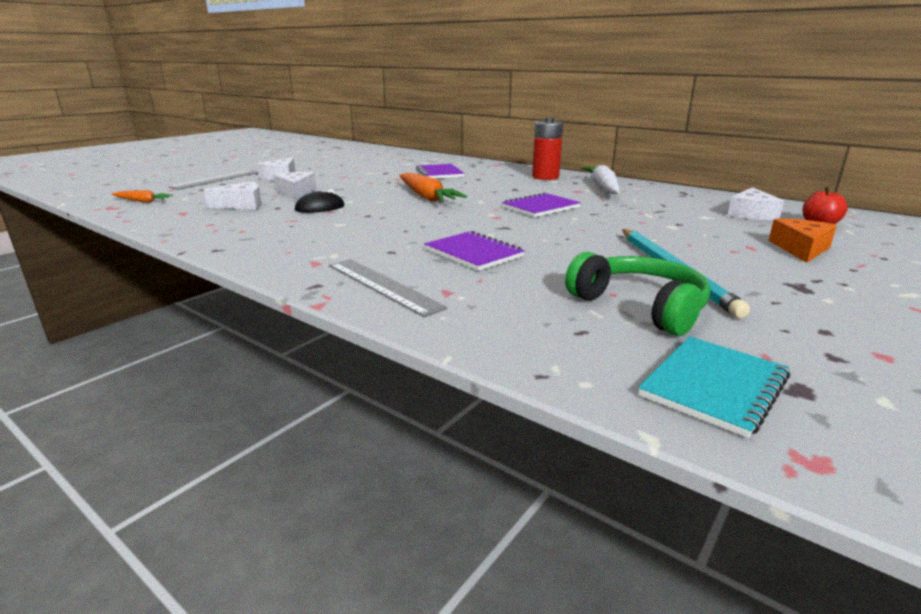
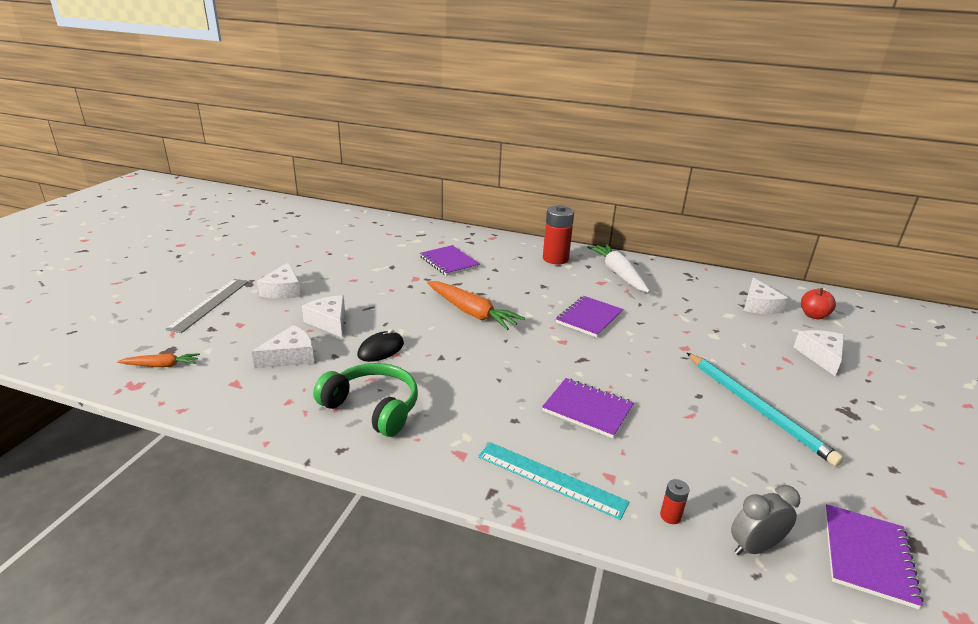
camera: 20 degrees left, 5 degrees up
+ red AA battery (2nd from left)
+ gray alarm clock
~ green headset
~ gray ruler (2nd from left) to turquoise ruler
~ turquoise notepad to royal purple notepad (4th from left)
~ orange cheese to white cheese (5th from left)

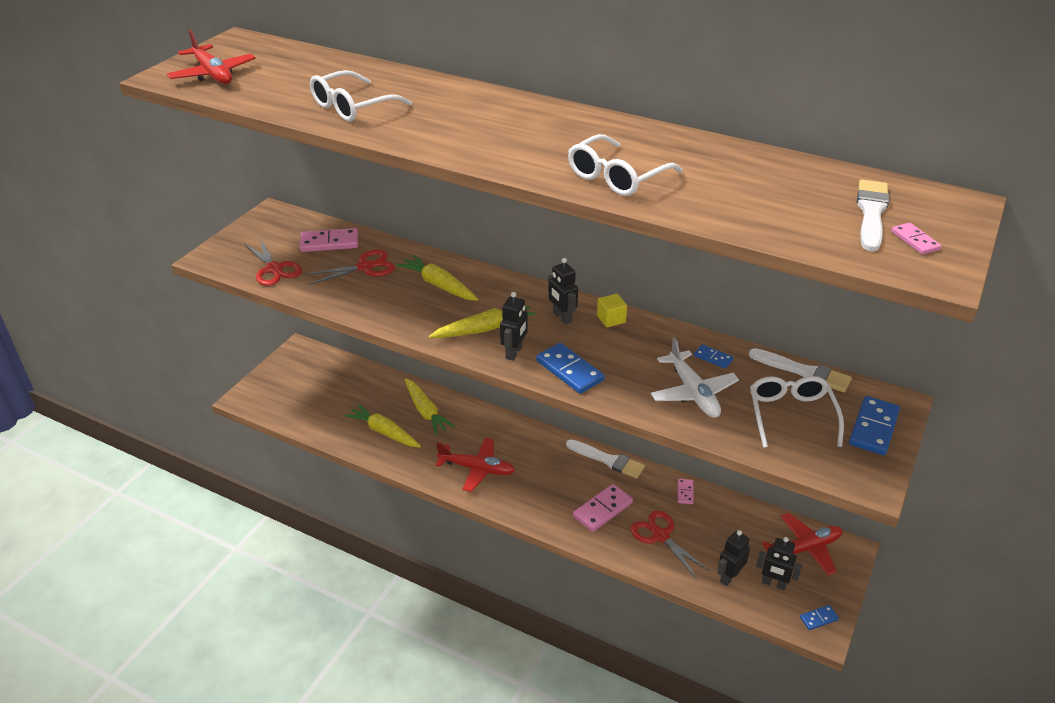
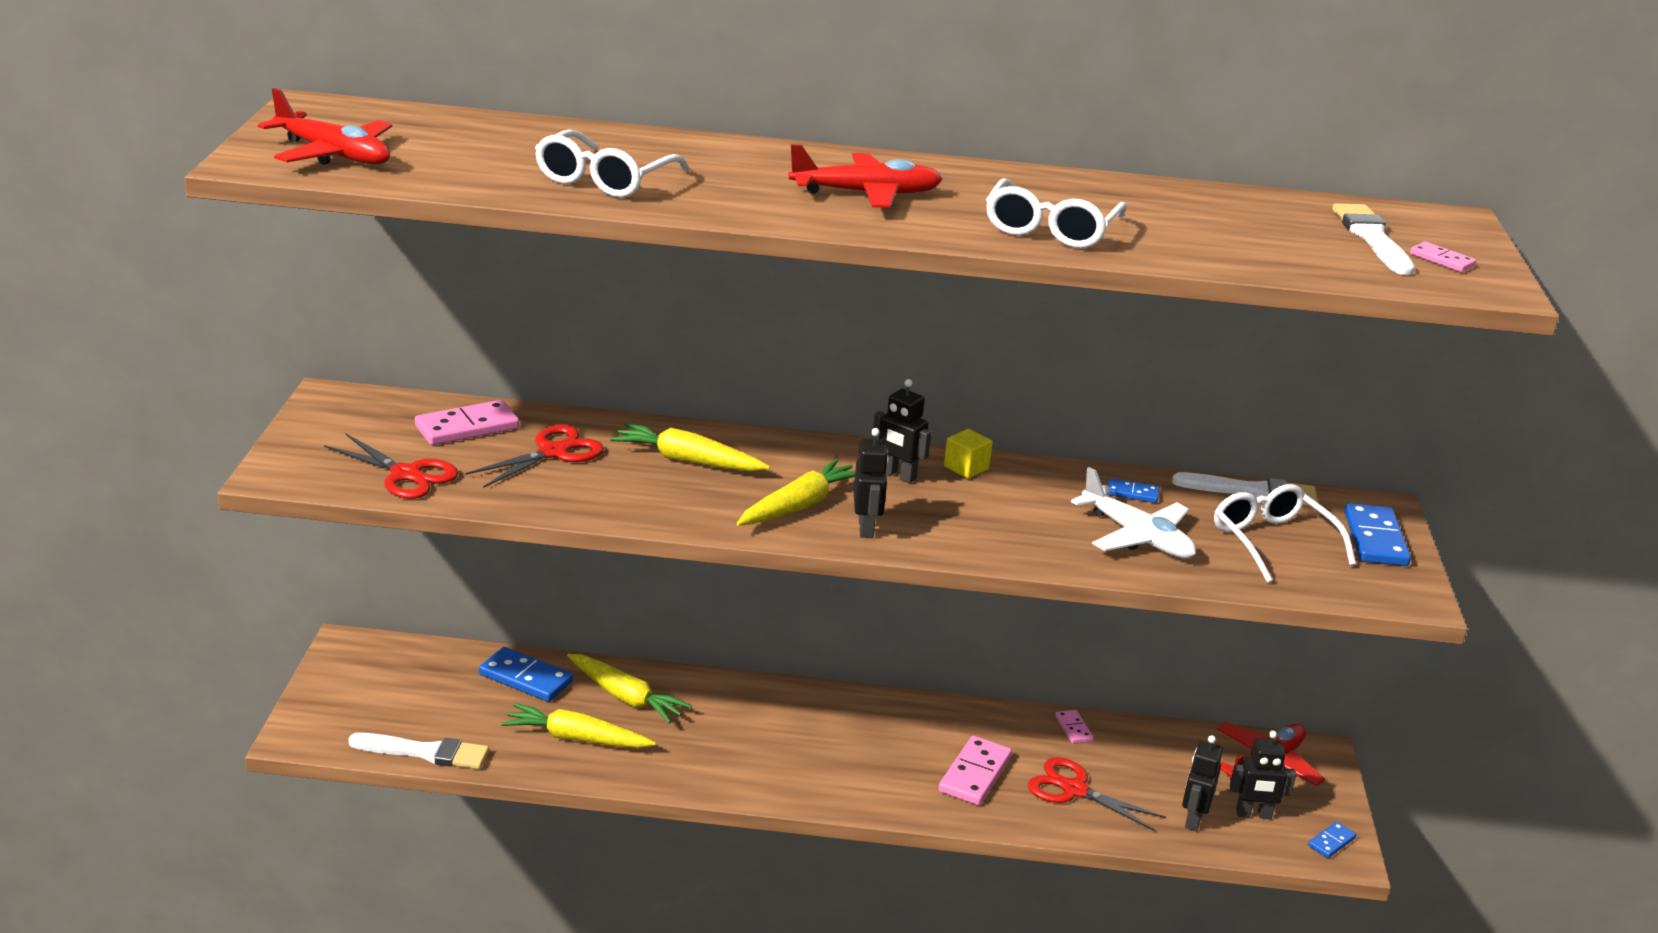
camera: 25 degrees left, 10 degrees down
~ red aeroplane (2nd from left)
~ blue domino piece (1st from left)
~ white brush (1st from left)

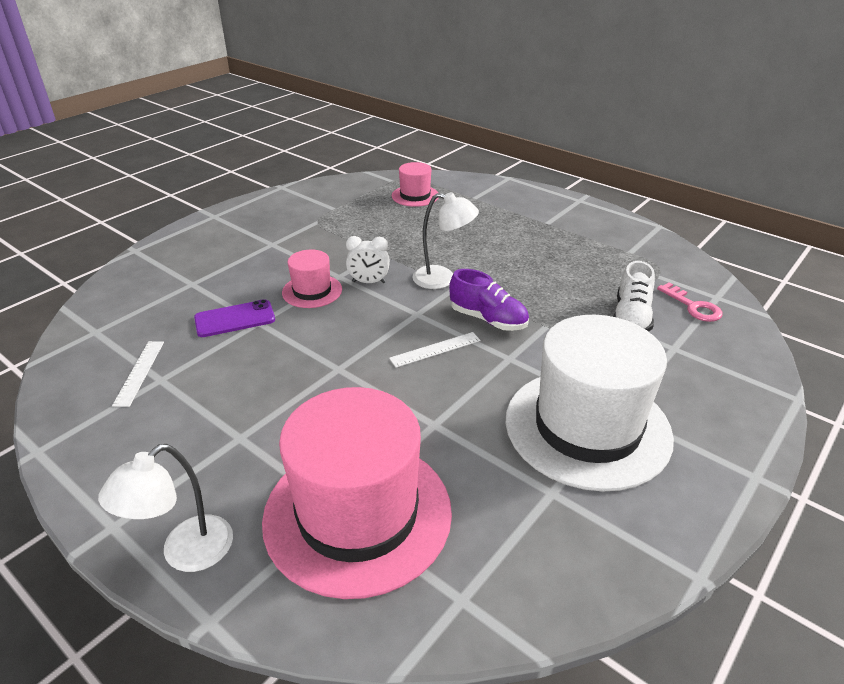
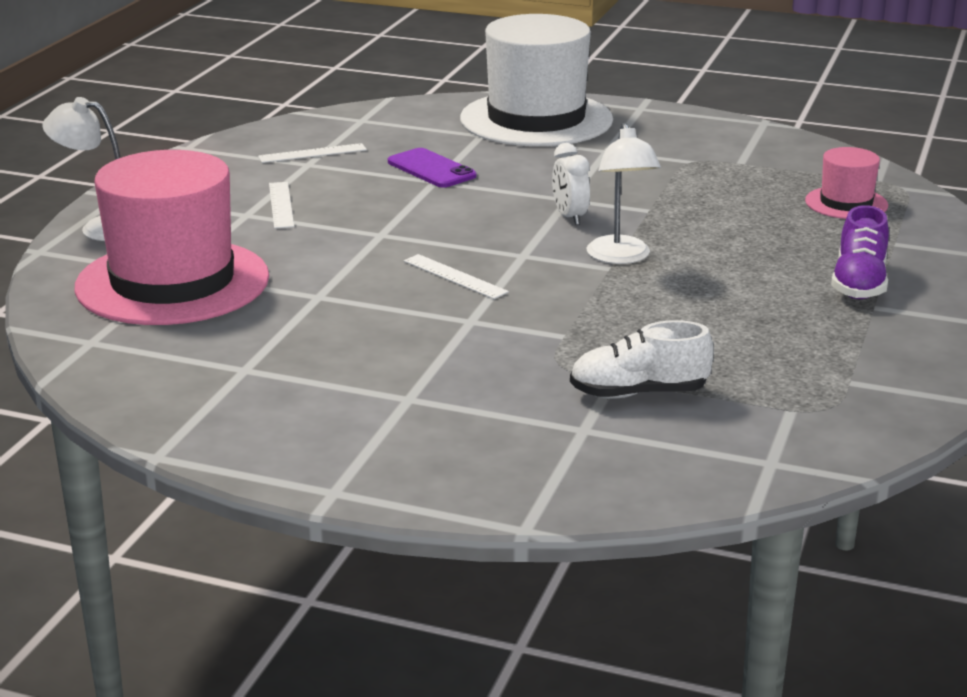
camera: 70 degrees right, 10 degrees down
- pink tall hat (1st from left)
- pink door key
+ white ruler (1st from left)
~ royal purple shoe
~ white tall hat

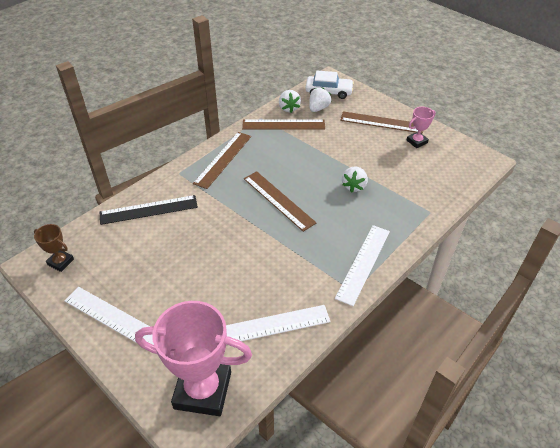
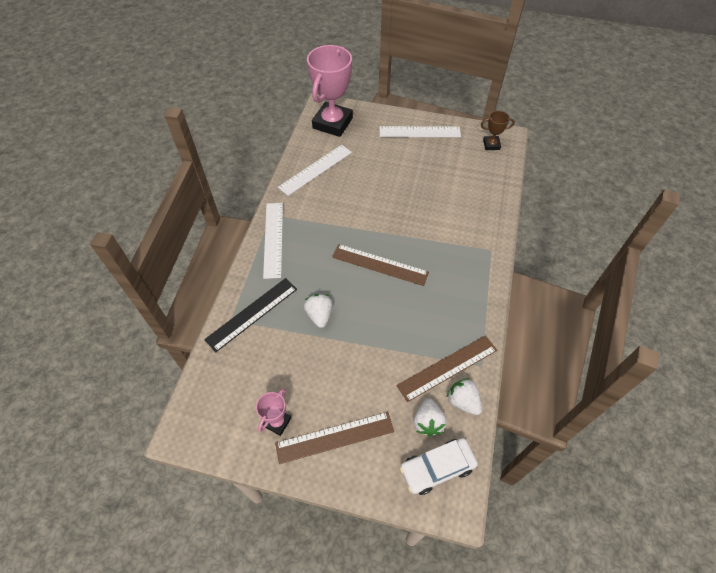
camera: 150 degrees right, 10 degrees up
- brown ruler (1st from left)
~ ebony ruler
~ pink trophy (1st from left in the first image) 45 degrees counterclockwise

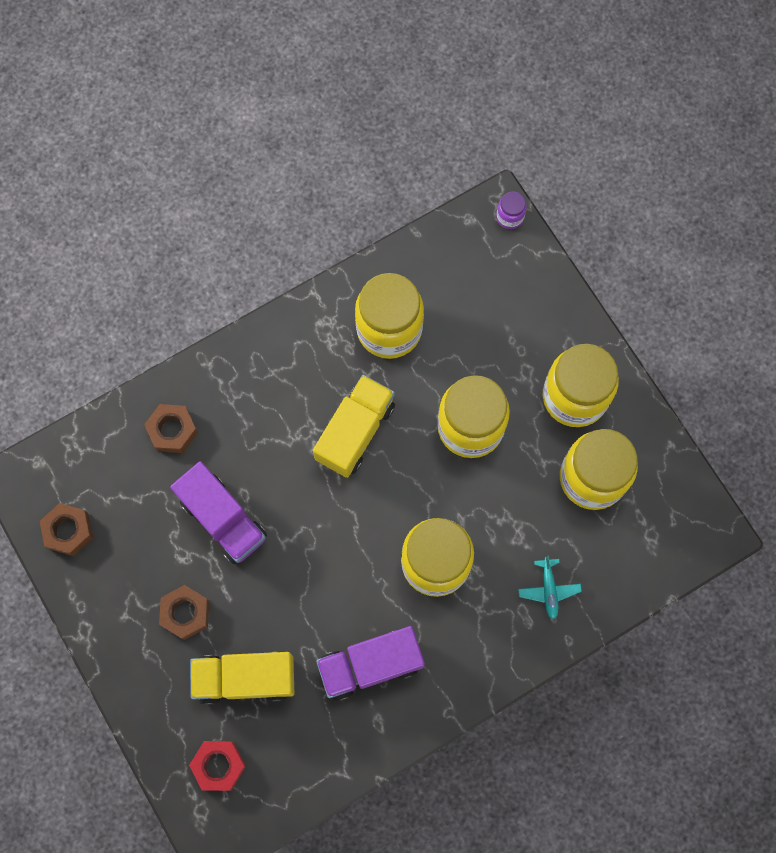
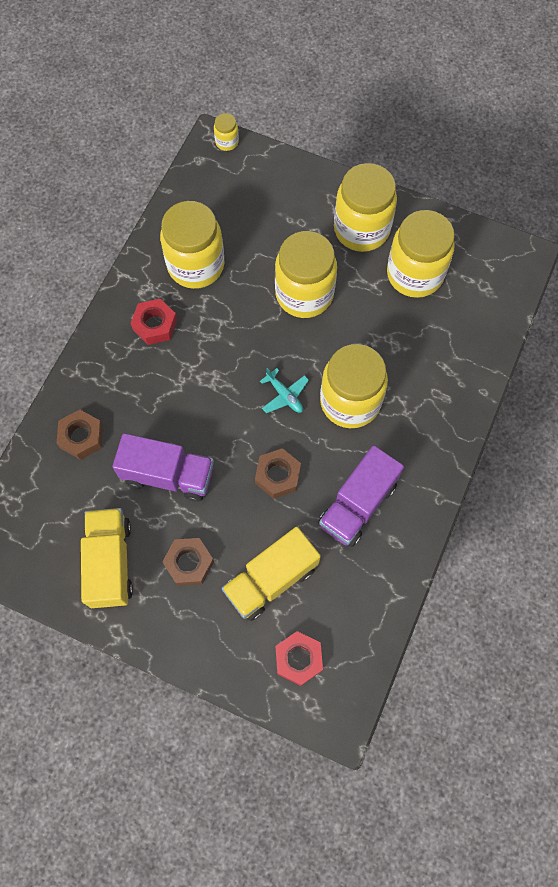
camera: 35 degrees left, 5 degrees down
+ red nut (1st from left)
~ brown nut (1st from left in the first image) to brown nut (3rd from left)
~ yellow toy truck (2nd from left in the first image) to yellow toy truck (1st from left)
~ turquoise aeroplane
~ royal purple preserve jar to yellow preserve jar (2nd from left)

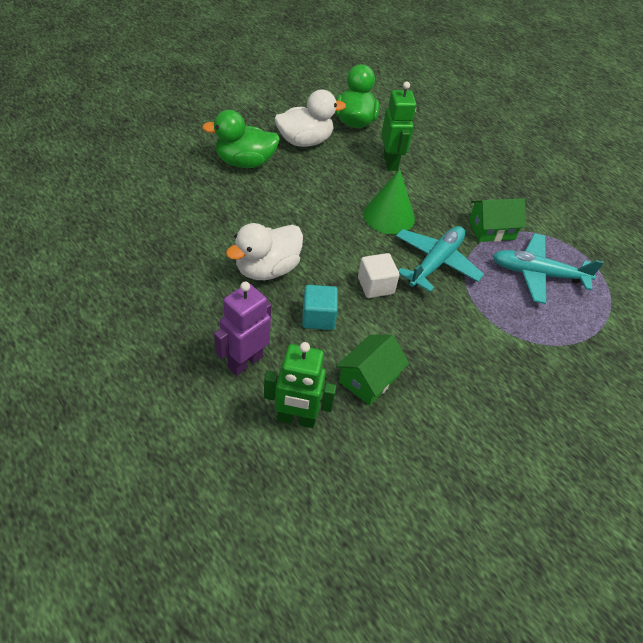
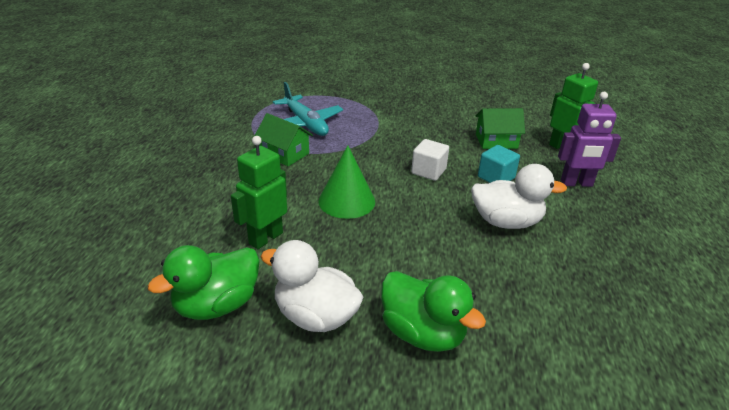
camera: 130 degrees left, 15 degrees down
- turquoise aeroplane (1st from left)

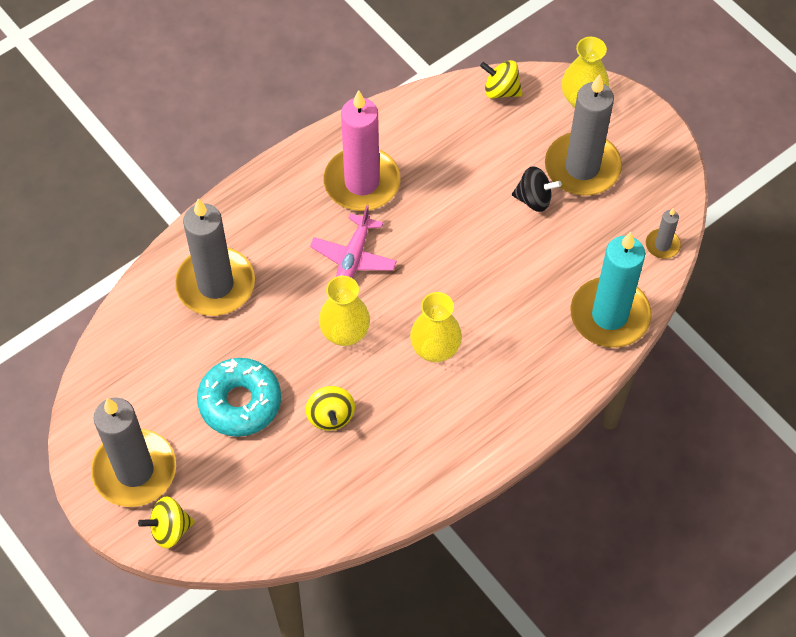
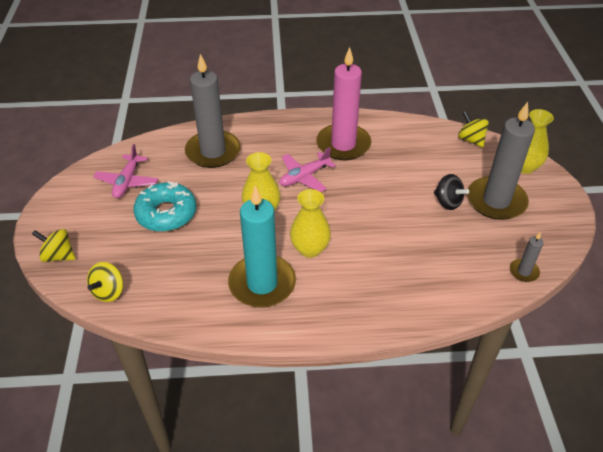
camera: 35 degrees right, 15 degrees down
- gray pillar candle (1st from left)
+ pink aeroplane (1st from left)
~ yellow whirligig (2nd from left)
~ turquoise pillar candle

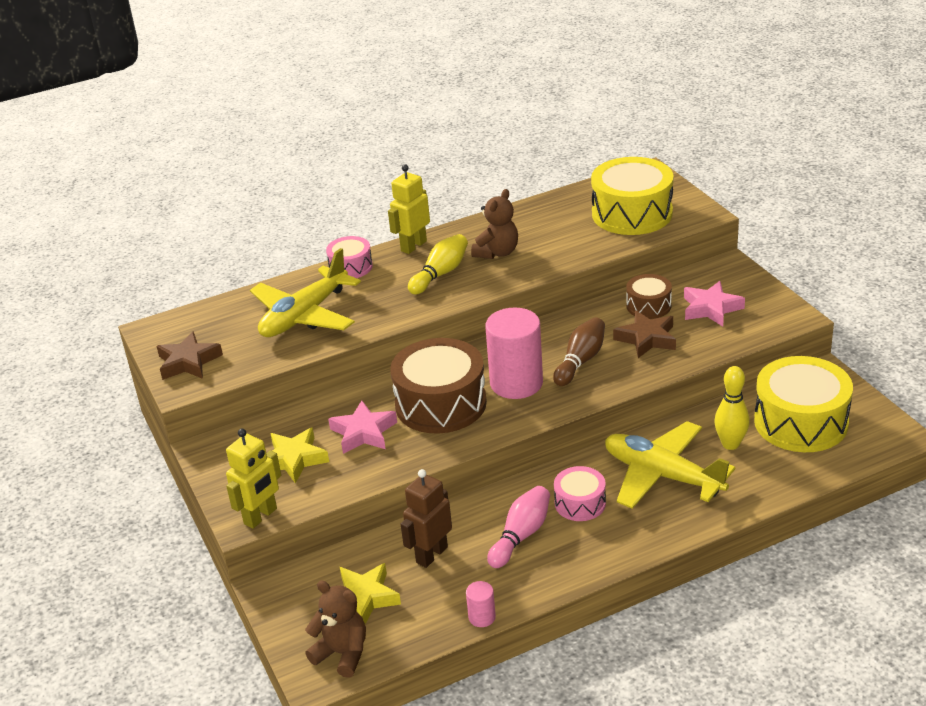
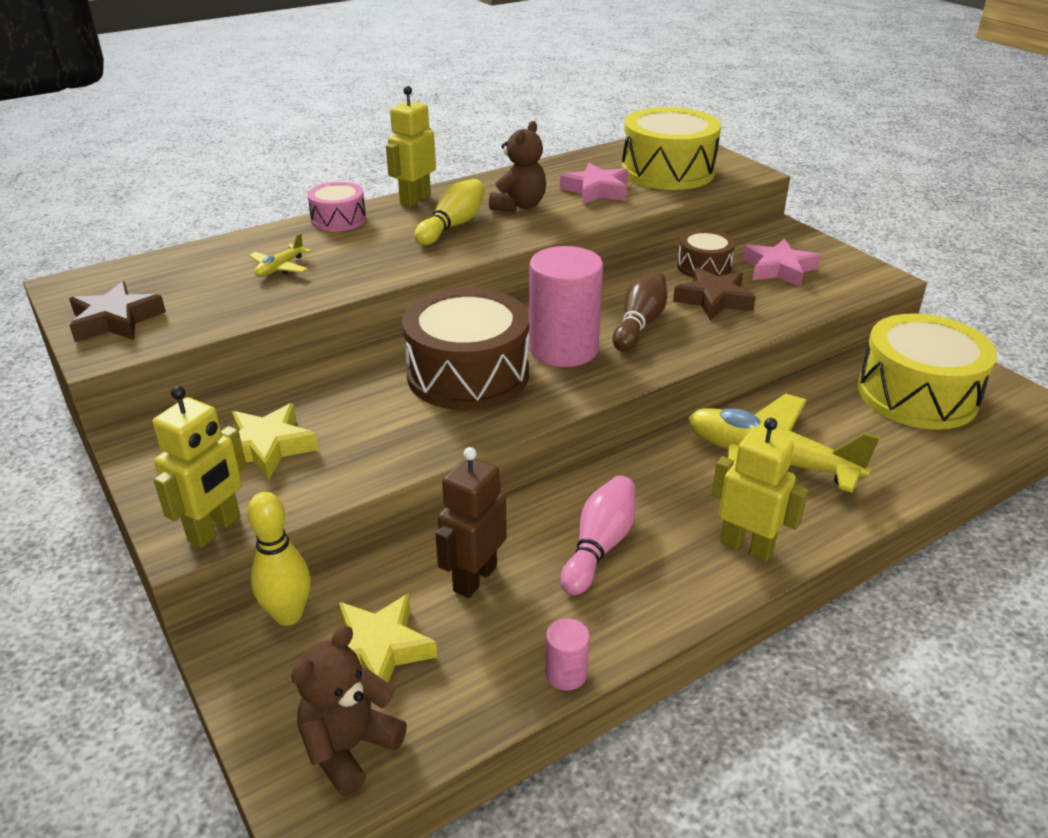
camera: 10 degrees left, 0 degrees up
- pink snare drum (2nd from left)
+ yellow robot figure (3rd from left)
~ pink star (1st from left)
~ yellow bowling pin (2nd from left in the first image) to yellow bowling pin (1st from left)
~ brown stuffed bear (1st from left) 75 degrees counterclockwise
~ yellow aeroplane (1st from left) x0.42

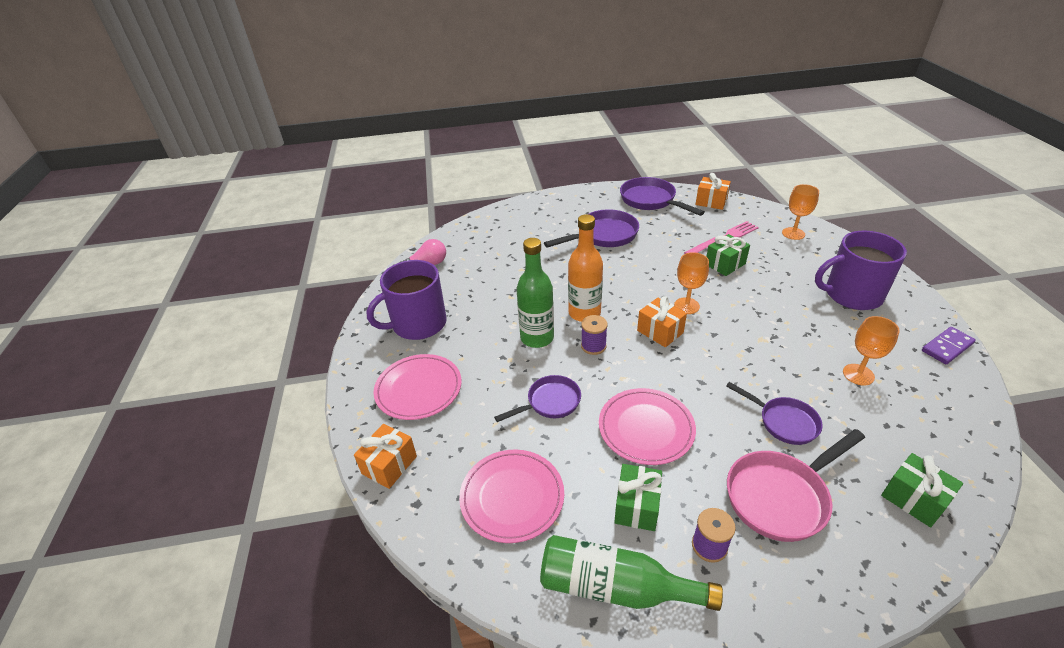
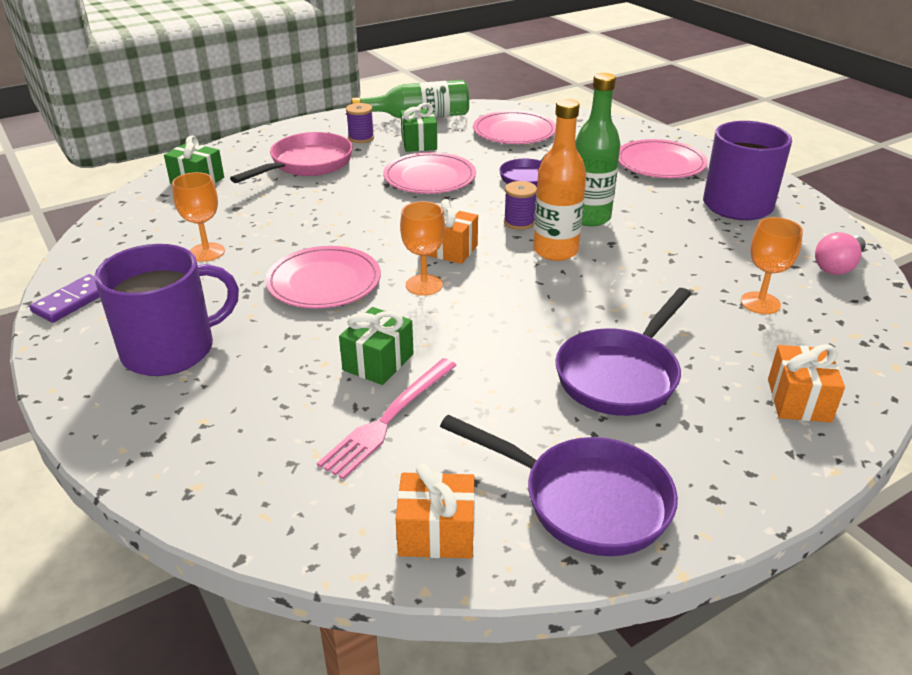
camera: 155 degrees right, 5 degrees down
- royal purple frying pan (4th from left)
+ pink flat dish (1st from left)
~ orange wrapped gift (1st from left in the first image) to orange wrapped gift (3rd from left)
~ orange goblet (2nd from left in the first image) to orange goblet (3rd from left)

